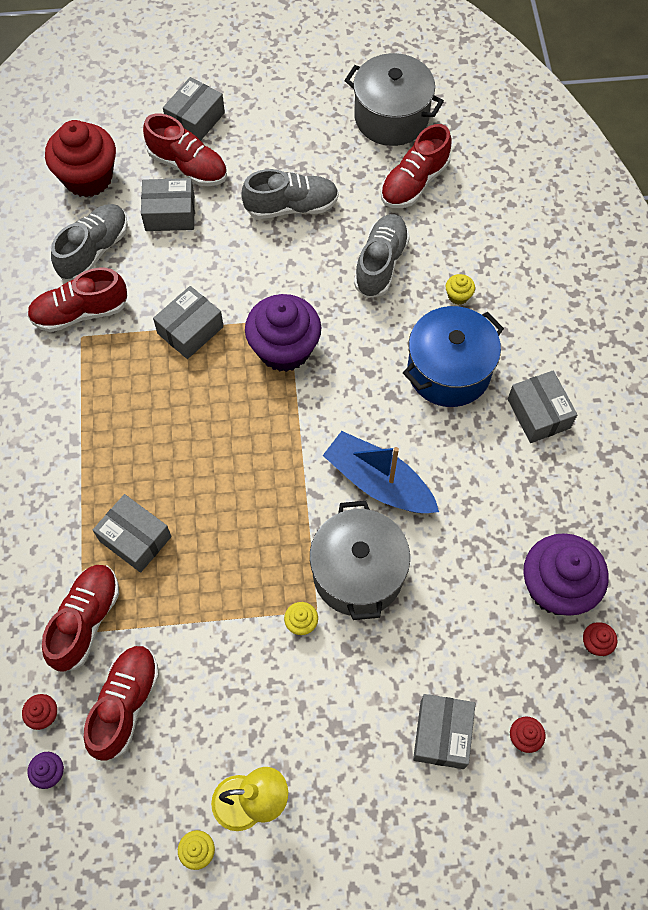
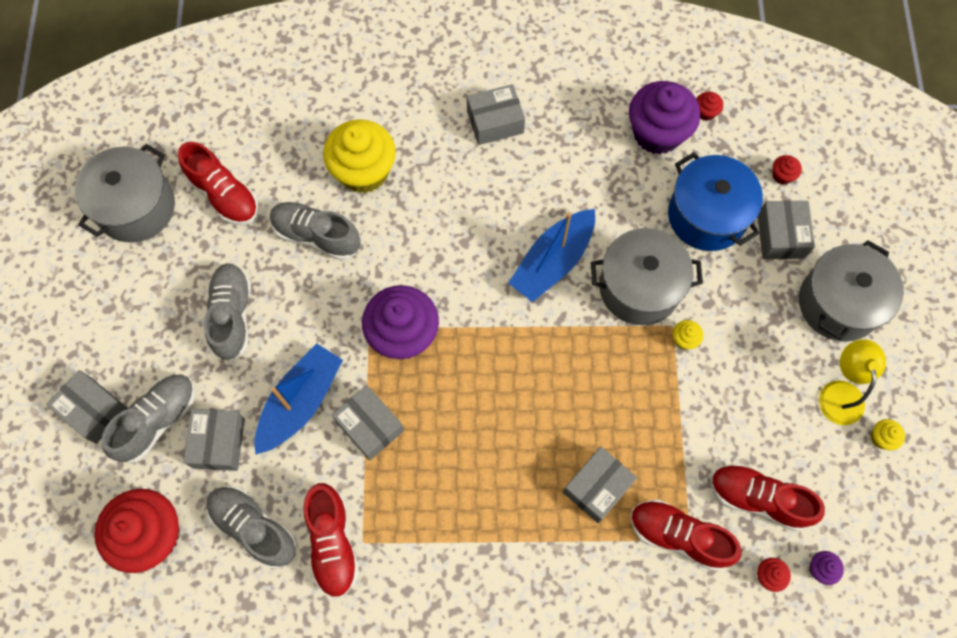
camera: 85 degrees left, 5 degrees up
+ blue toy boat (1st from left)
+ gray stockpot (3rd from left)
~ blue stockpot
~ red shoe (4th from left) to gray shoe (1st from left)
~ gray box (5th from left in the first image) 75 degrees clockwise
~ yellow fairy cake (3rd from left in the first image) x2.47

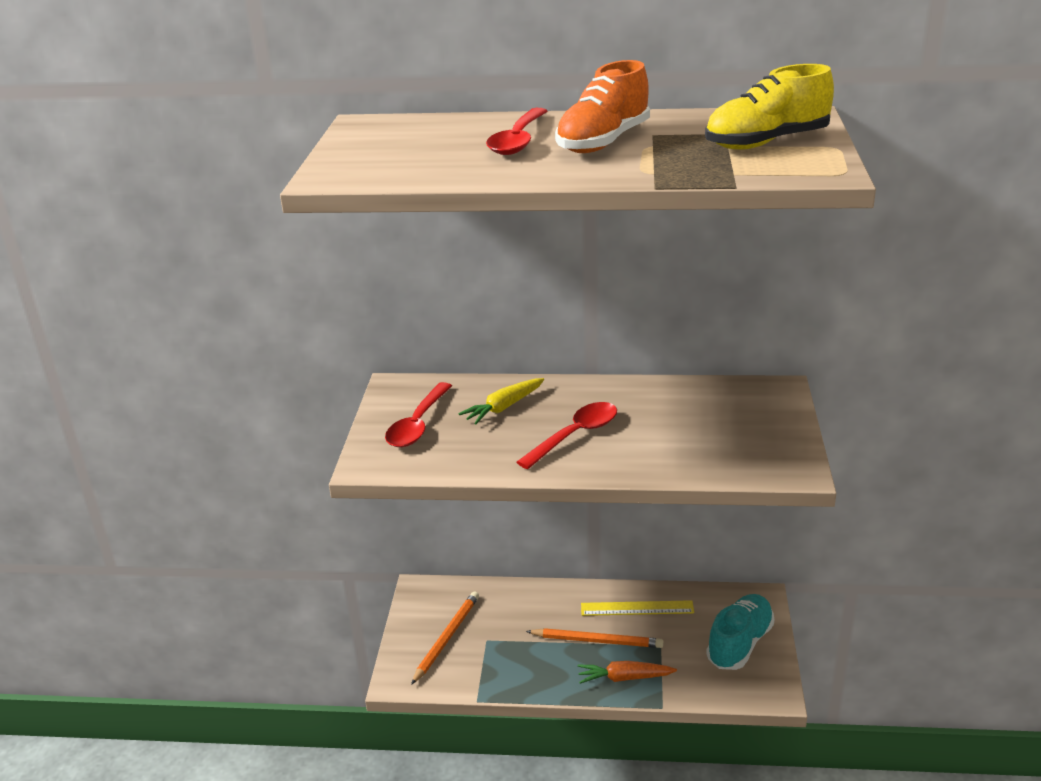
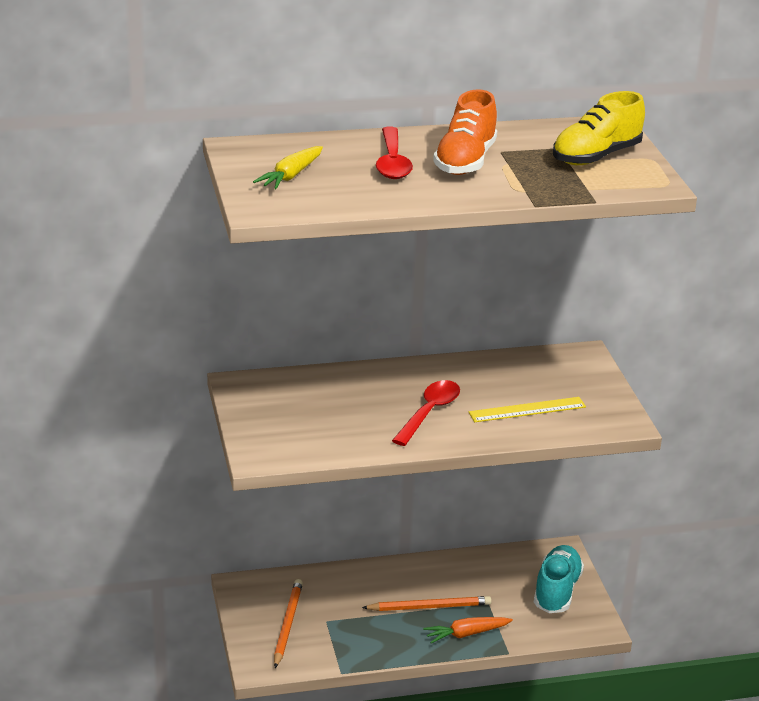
camera: 20 degrees left, 0 degrees up
- red teaspoon (1st from left)
~ yellow carrot
~ yellow ruler

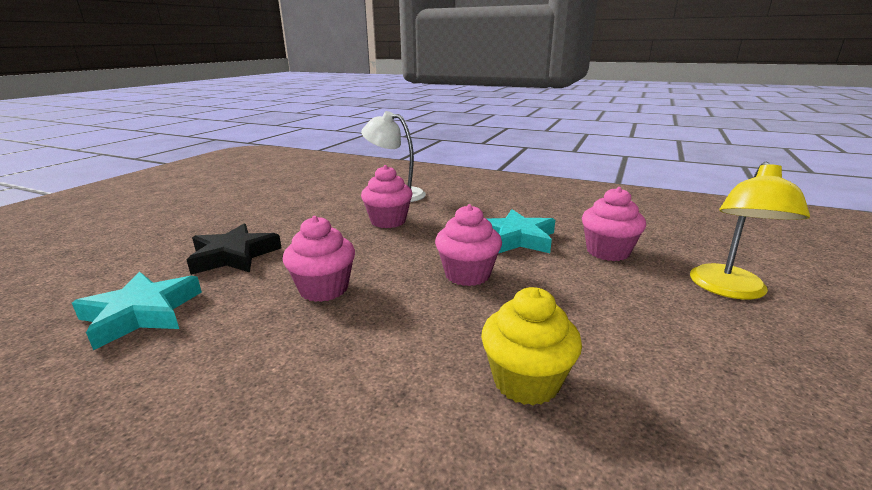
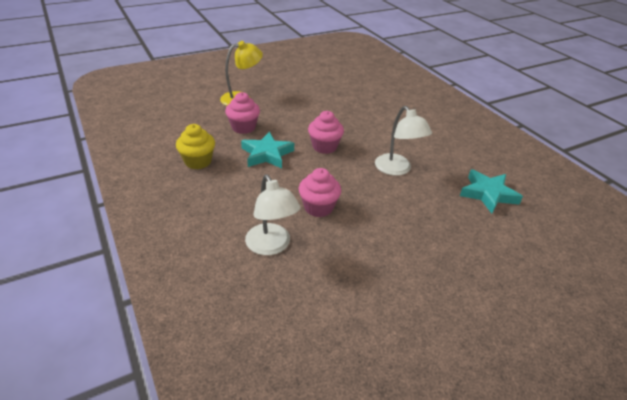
camera: 145 degrees left, 15 degrees up
- ebony star
~ yellow fairy cake
~ pink fairy cake (1st from left) to white reading lamp (2nd from left)

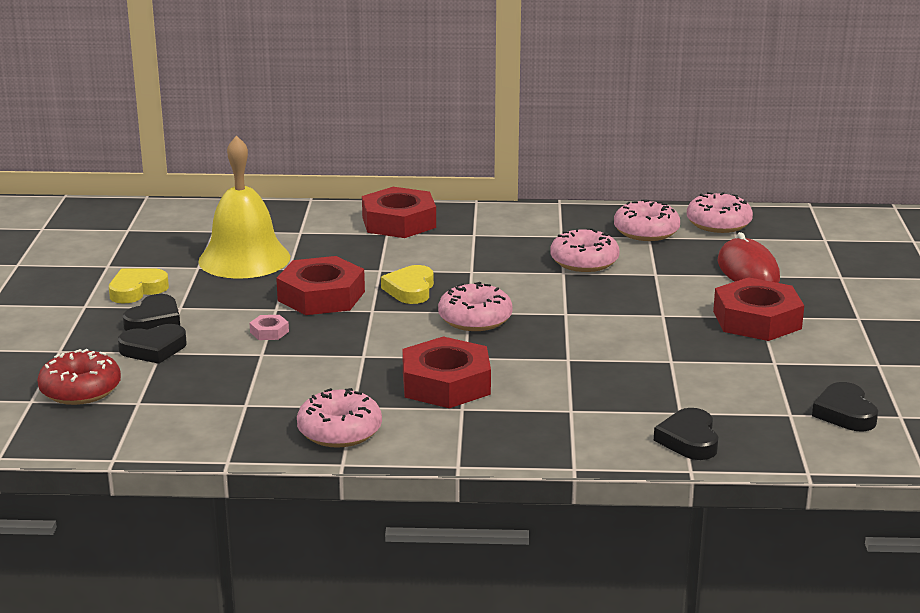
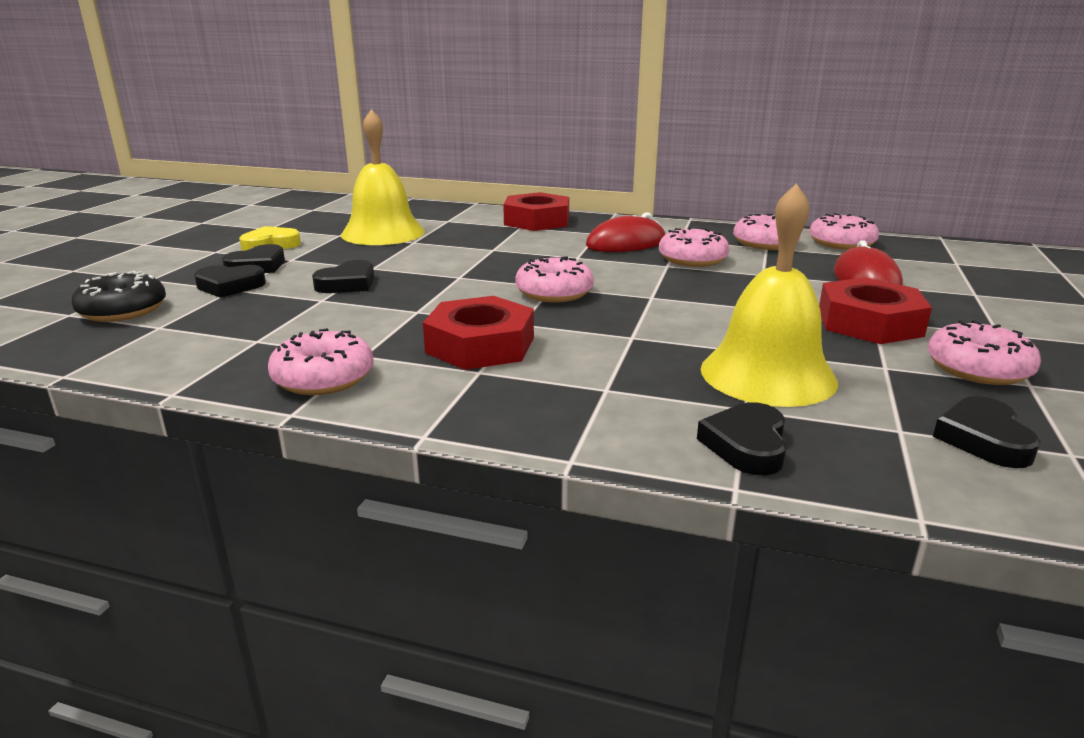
camera: 15 degrees right, 0 degrees up
- red nut (1st from left)
- yellow heart shape (2nd from left)
+ red mouse (1st from left)
+ yellow hand bell (2nd from left)
+ pink glazed donut (6th from left)
~ pink nut to ebony heart shape (3rd from left)
~ red glazed donut to ebony glazed donut

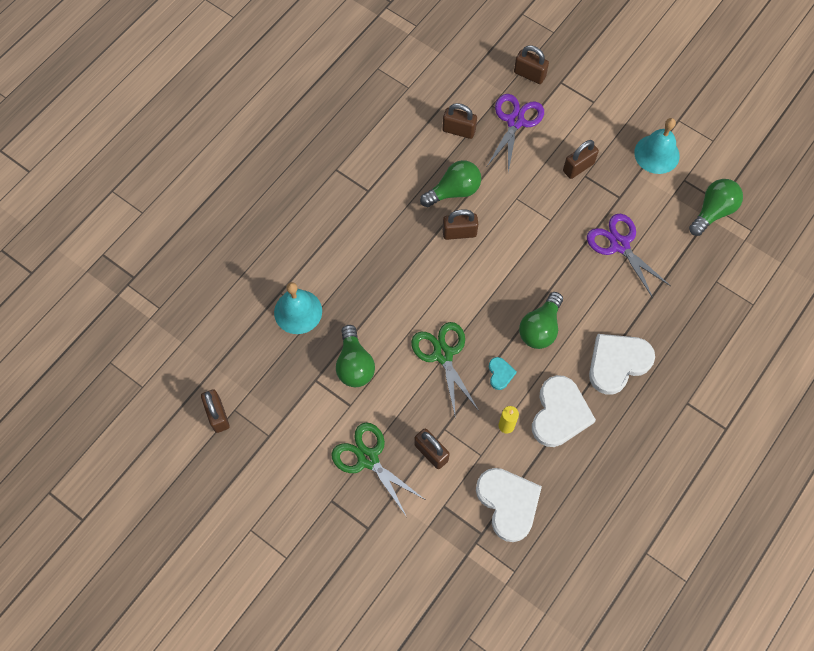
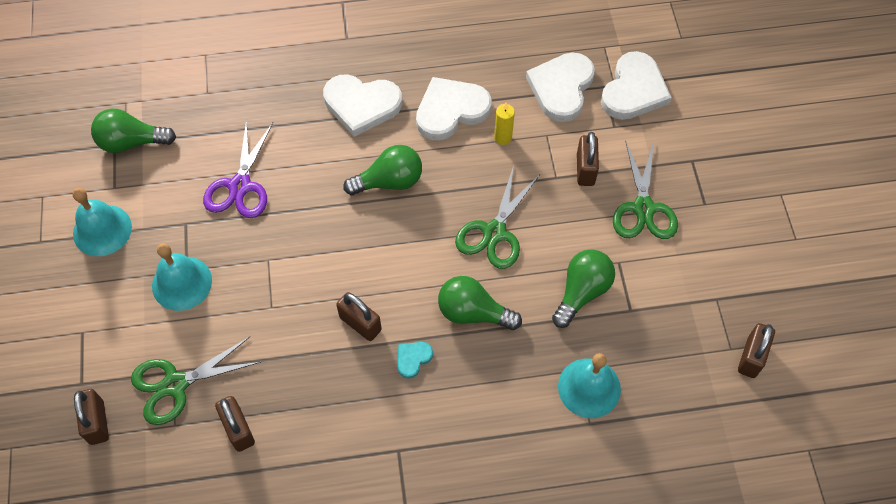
camera: 135 degrees left, 5 degrees down
+ white heart shape (4th from left)
~ green light bulb (2nd from left in the first image) to green light bulb (3rd from left)
~ turquoise heart shape
~ brown padlock (6th from left) to turquoise hand bell (2nd from left)
~ royal purple scissors (1st from left) to green scissors (1st from left)

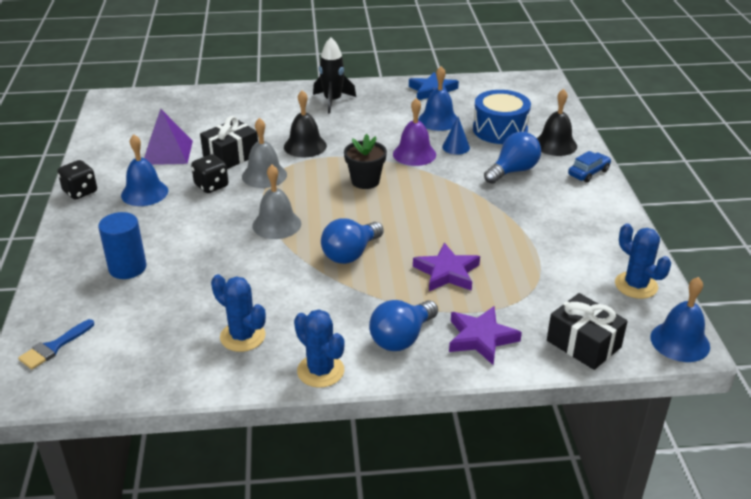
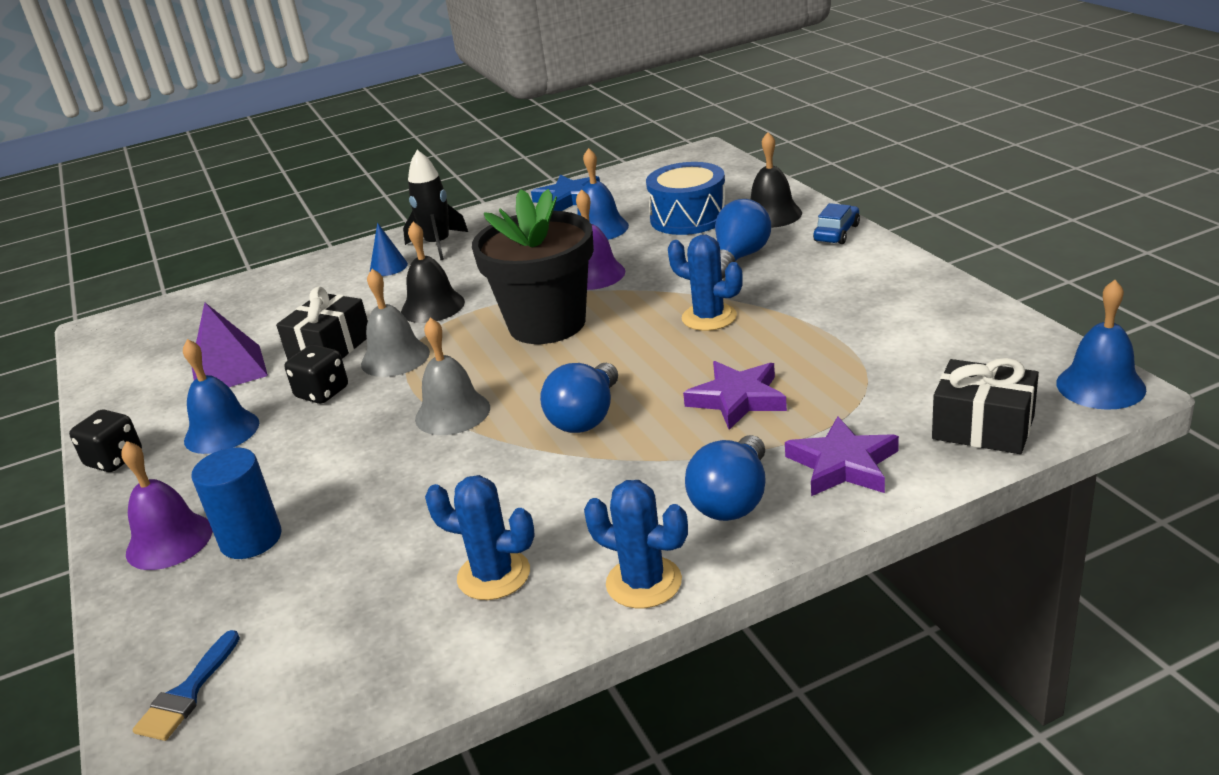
camera: 15 degrees left, 5 degrees down
+ royal purple hand bell (1st from left)
~ blue cone
~ blue prickly plant (3rd from left)
~ ebony flower pot x1.86

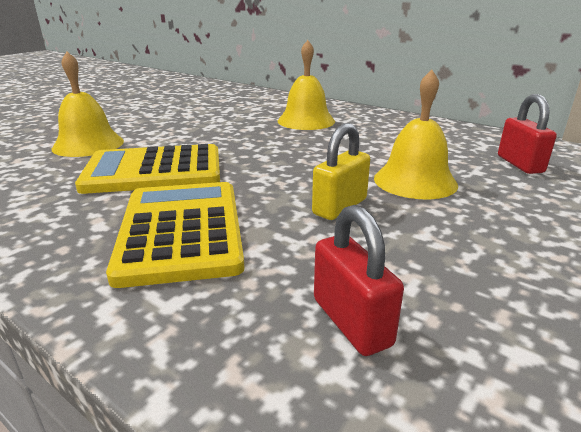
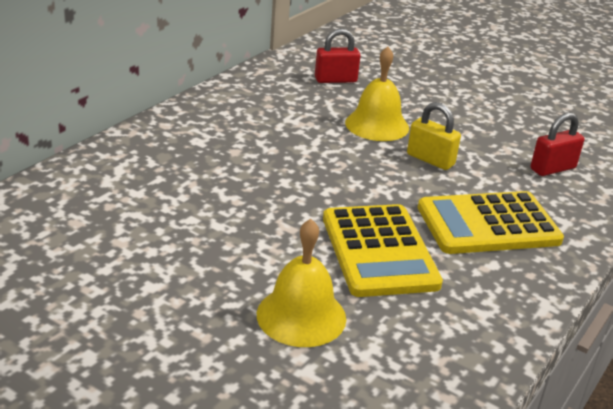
camera: 95 degrees left, 5 degrees up
- yellow hand bell (2nd from left)

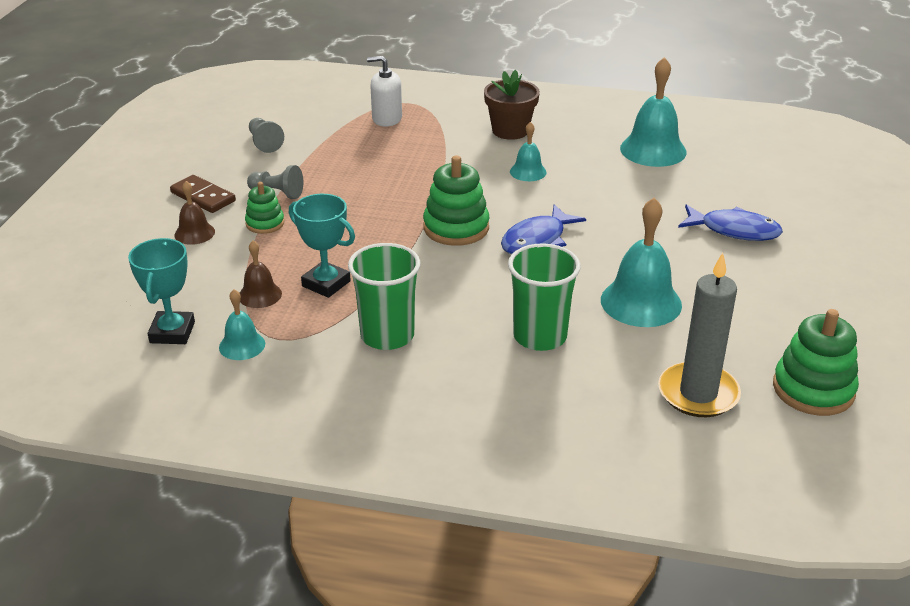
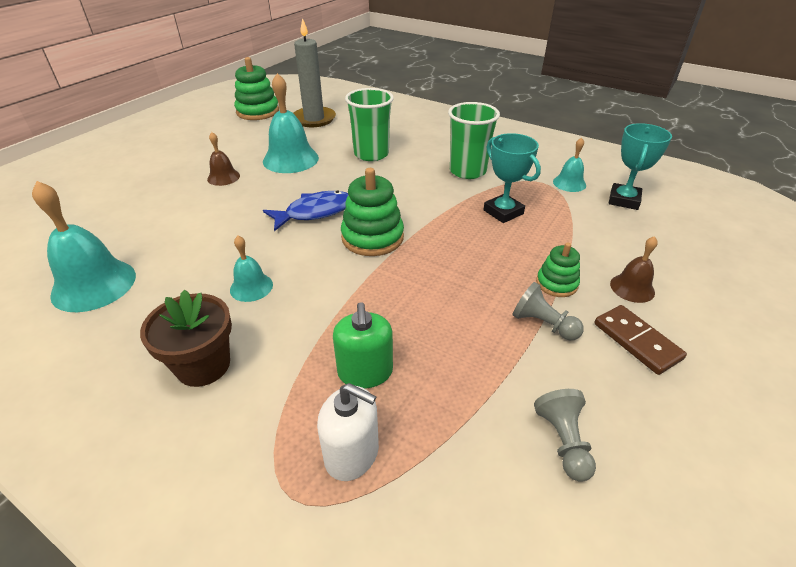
camera: 160 degrees left, 5 degrees up
- blue fish (2nd from left)
+ green pump bottle
~ brown hand bell (2nd from left in the first image) to brown hand bell (1st from left)

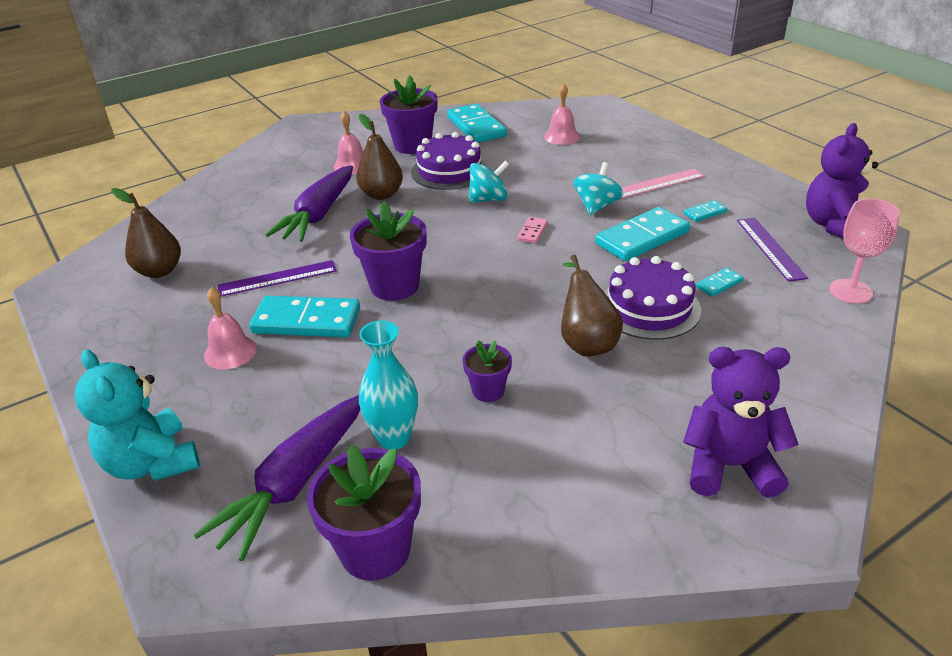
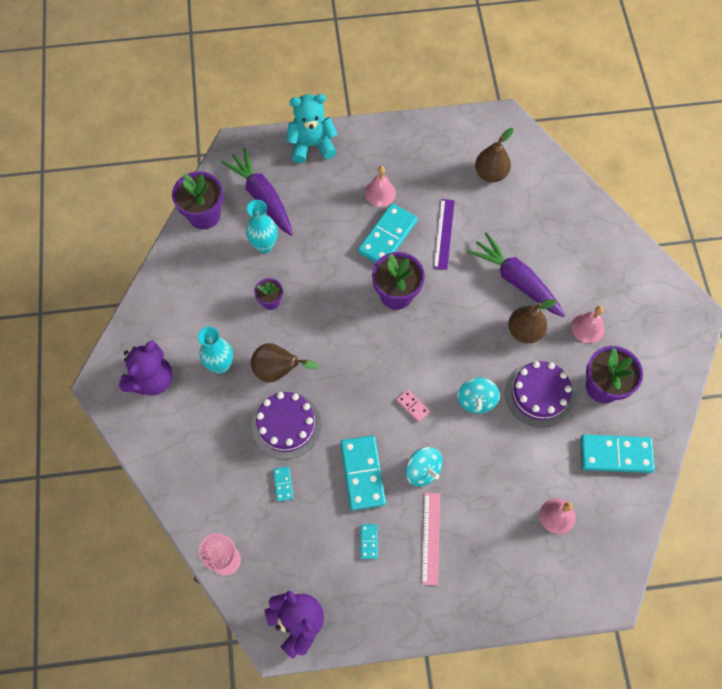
camera: 115 degrees right, 30 degrees up
- royal purple ruler (2nd from left)
+ turquoise vase (1st from left)

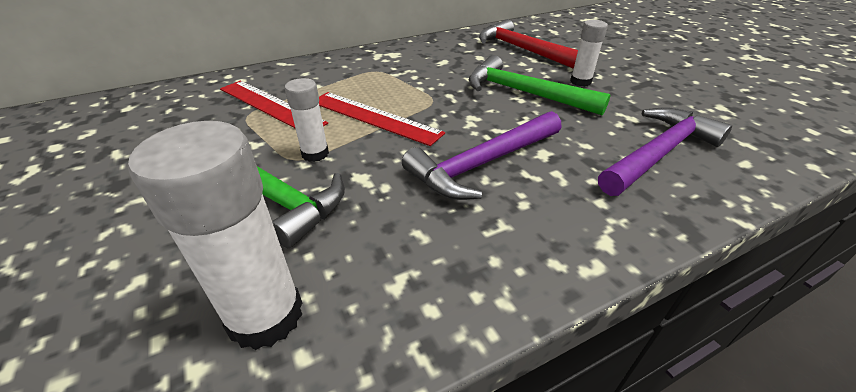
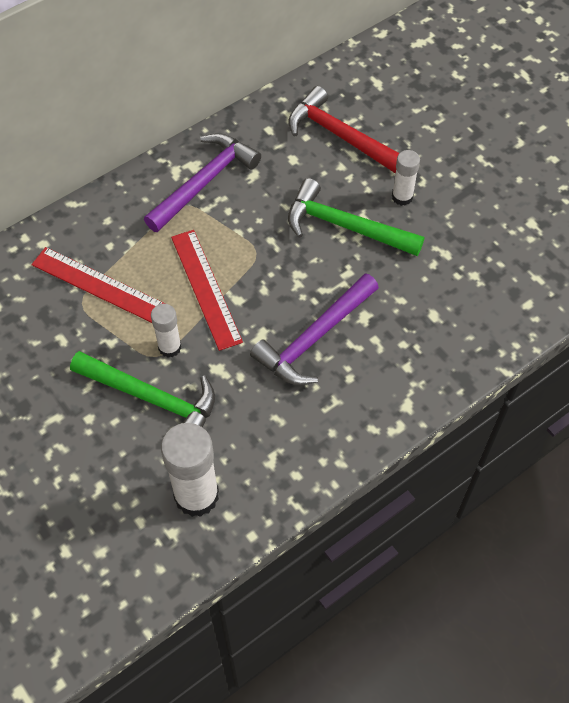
camera: 10 degrees left, 20 degrees up
~ royal purple claw hammer (2nd from left in the first image) to royal purple claw hammer (1st from left)
~ red ruler (2nd from left) 45 degrees clockwise

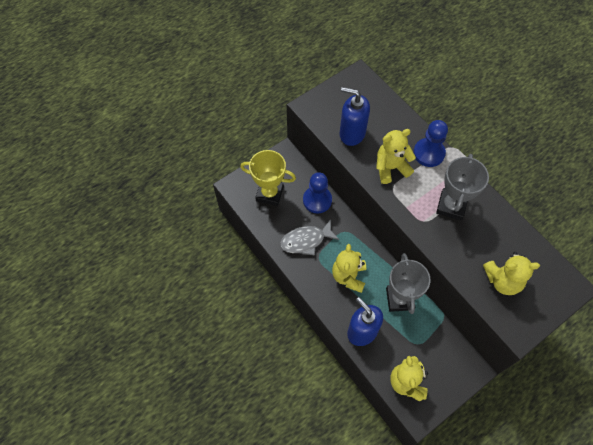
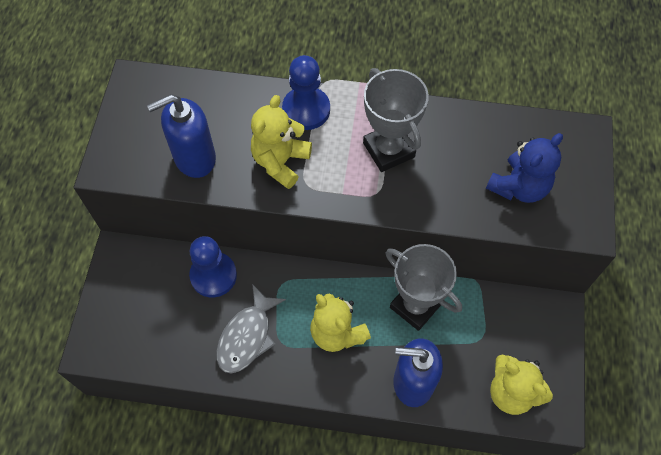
camera: 45 degrees left, 0 degrees up
- yellow trophy
~ yellow stuffed bear (4th from left) to blue stuffed bear

